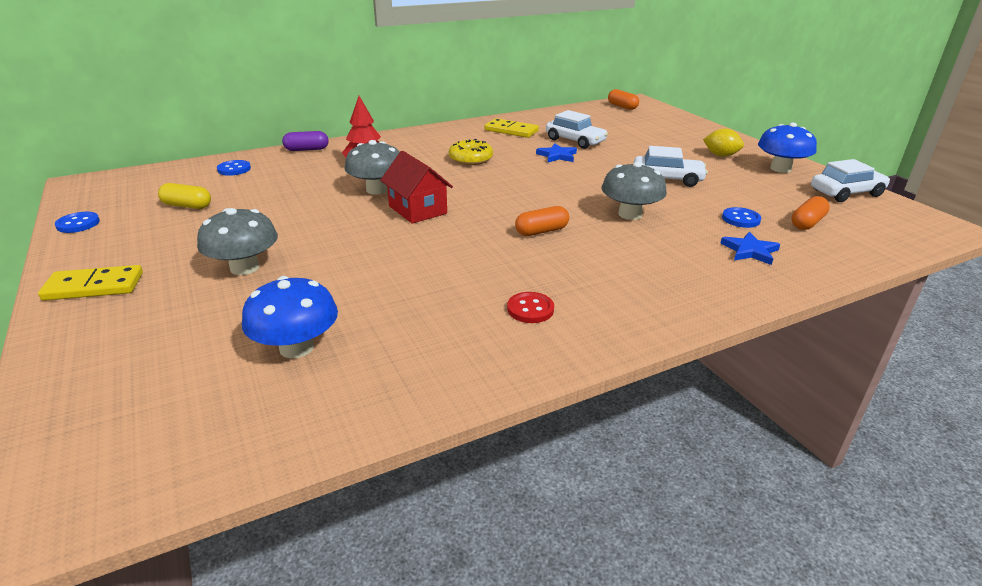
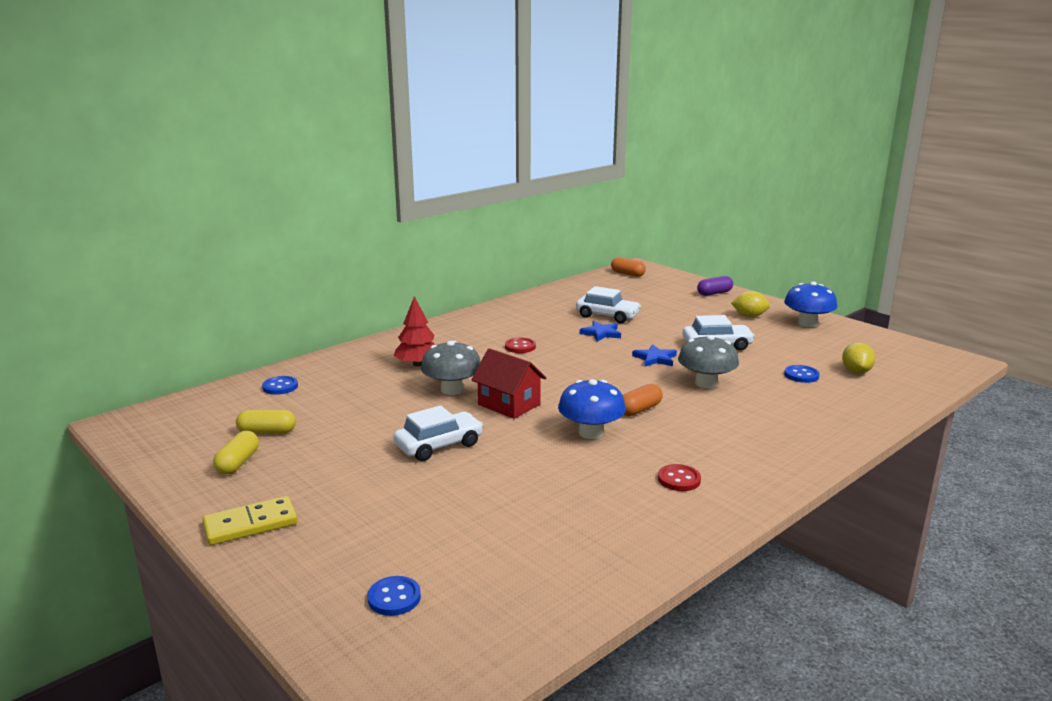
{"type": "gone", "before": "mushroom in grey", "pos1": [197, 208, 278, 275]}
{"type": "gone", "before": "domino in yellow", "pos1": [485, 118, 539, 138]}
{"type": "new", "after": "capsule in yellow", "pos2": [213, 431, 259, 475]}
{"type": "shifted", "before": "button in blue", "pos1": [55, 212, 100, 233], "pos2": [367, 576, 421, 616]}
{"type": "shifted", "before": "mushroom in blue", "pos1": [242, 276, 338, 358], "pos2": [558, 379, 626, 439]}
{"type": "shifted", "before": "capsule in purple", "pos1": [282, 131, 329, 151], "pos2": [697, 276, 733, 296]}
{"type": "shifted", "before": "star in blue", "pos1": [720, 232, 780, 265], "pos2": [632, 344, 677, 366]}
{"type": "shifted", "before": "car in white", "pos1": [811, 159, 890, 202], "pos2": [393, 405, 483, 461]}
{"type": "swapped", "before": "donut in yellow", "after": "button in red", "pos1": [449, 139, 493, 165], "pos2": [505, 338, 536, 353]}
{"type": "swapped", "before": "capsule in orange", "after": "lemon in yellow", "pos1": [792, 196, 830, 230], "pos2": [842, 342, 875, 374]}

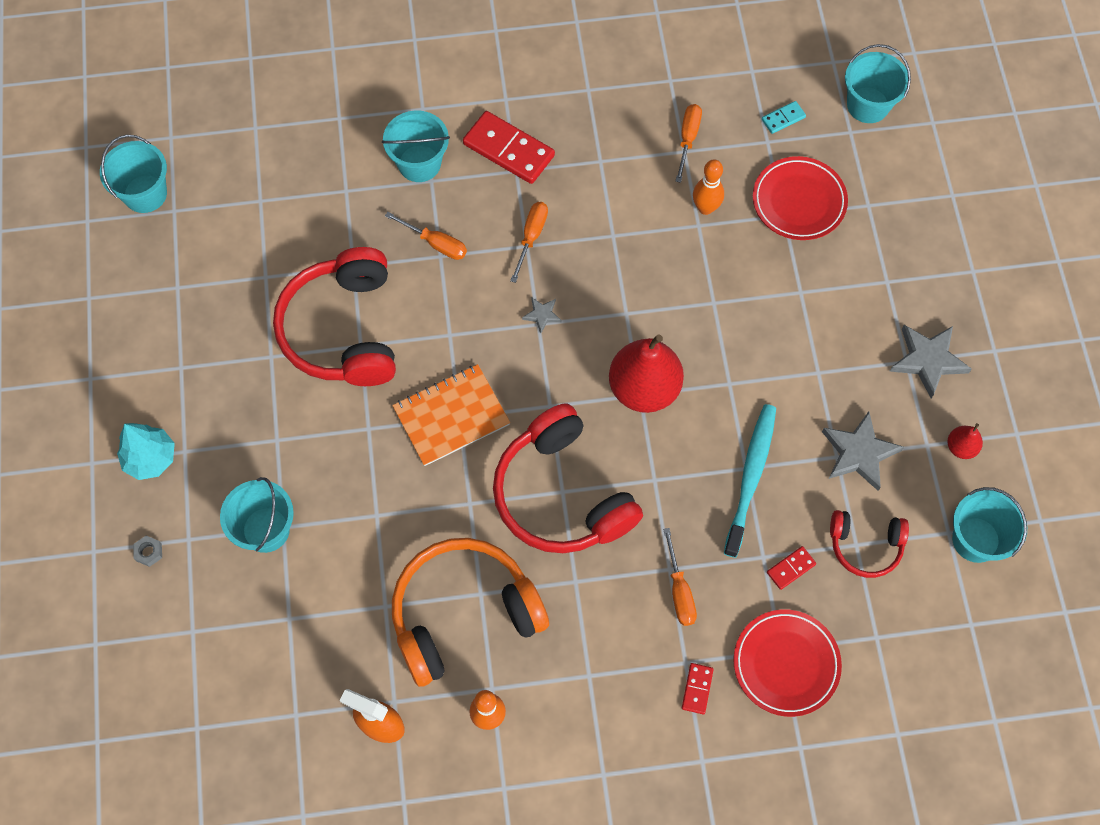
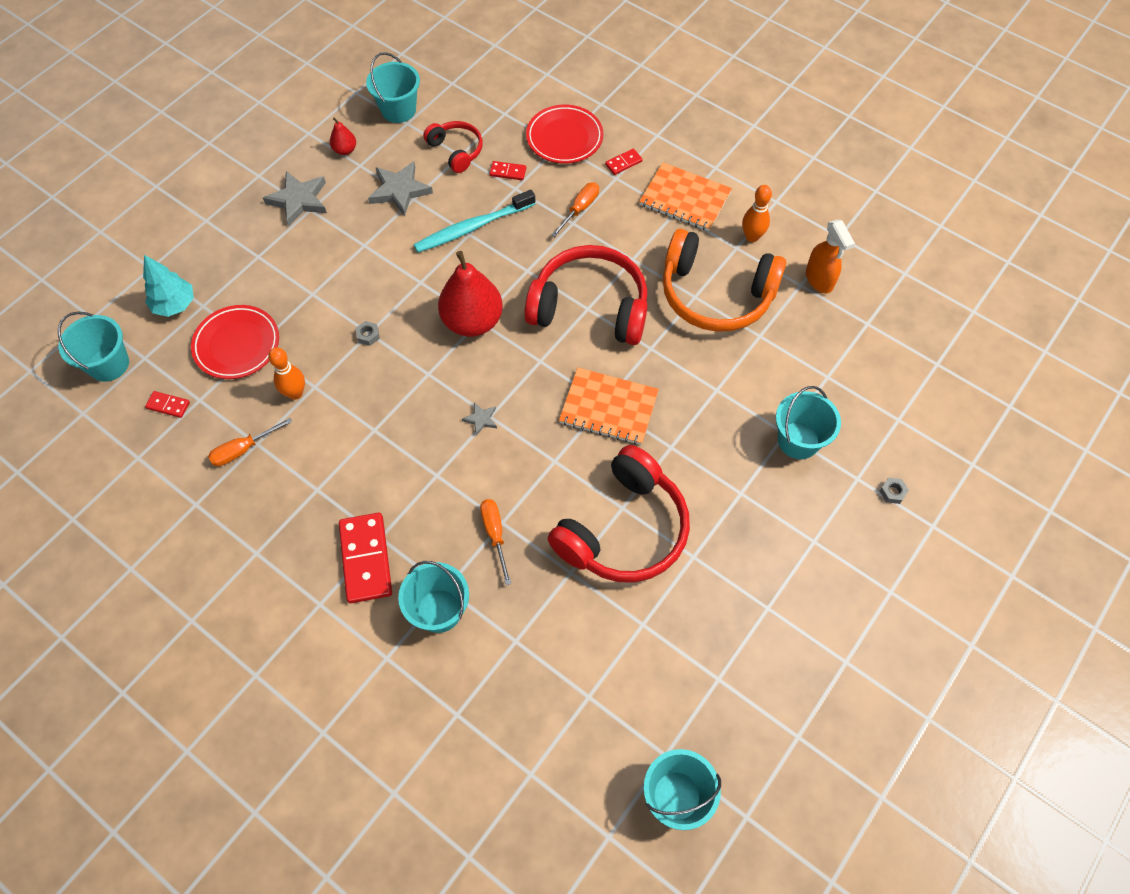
{"type": "gone", "before": "screwdriver in orange", "pos1": [510, 202, 548, 283]}
{"type": "new", "after": "nut in grey", "pos2": [356, 321, 380, 346]}
{"type": "new", "after": "notebook in orange", "pos2": [639, 162, 732, 231]}
{"type": "shifted", "before": "tree in turquoise", "pos1": [117, 423, 175, 480], "pos2": [143, 255, 194, 317]}
{"type": "repainted", "before": "domino in turquoise", "after": "domino in red", "pos1": [762, 101, 806, 134], "pos2": [145, 391, 190, 418]}
{"type": "rotated", "before": "headphones in red", "pos1": [493, 403, 643, 553], "pos2": [524, 245, 648, 345], "turn": -90}

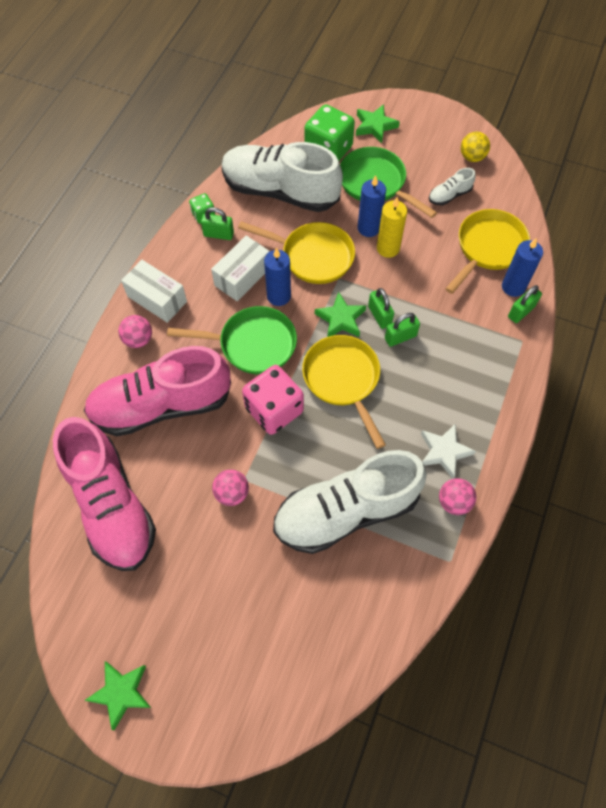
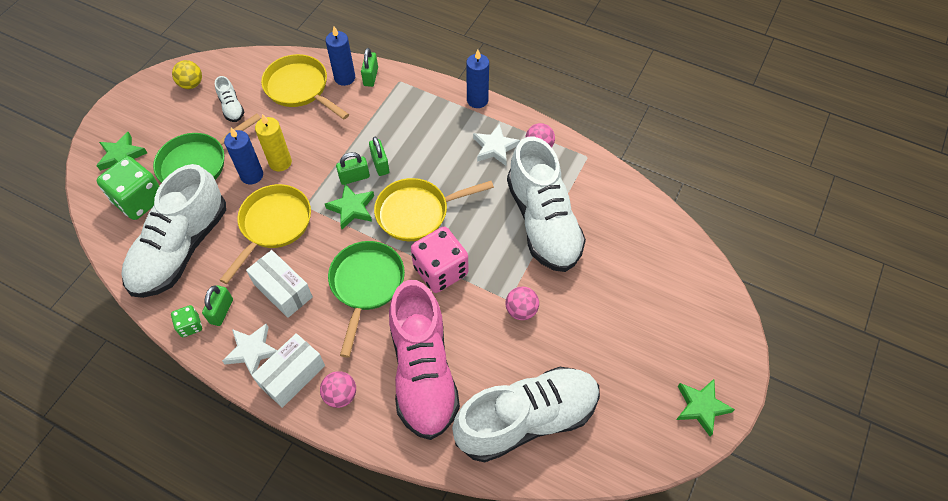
{"type": "new", "after": "star in white", "pos2": [222, 324, 277, 375]}
{"type": "shifted", "before": "candle in blue", "pos1": [264, 248, 291, 306], "pos2": [466, 50, 489, 108]}
{"type": "repainted", "before": "shoe in pink", "after": "shoe in white", "pos1": [53, 417, 156, 571], "pos2": [452, 367, 600, 462]}
{"type": "rotated", "before": "padlock in green", "pos1": [508, 285, 542, 323], "pos2": [361, 48, 378, 87], "turn": 45}

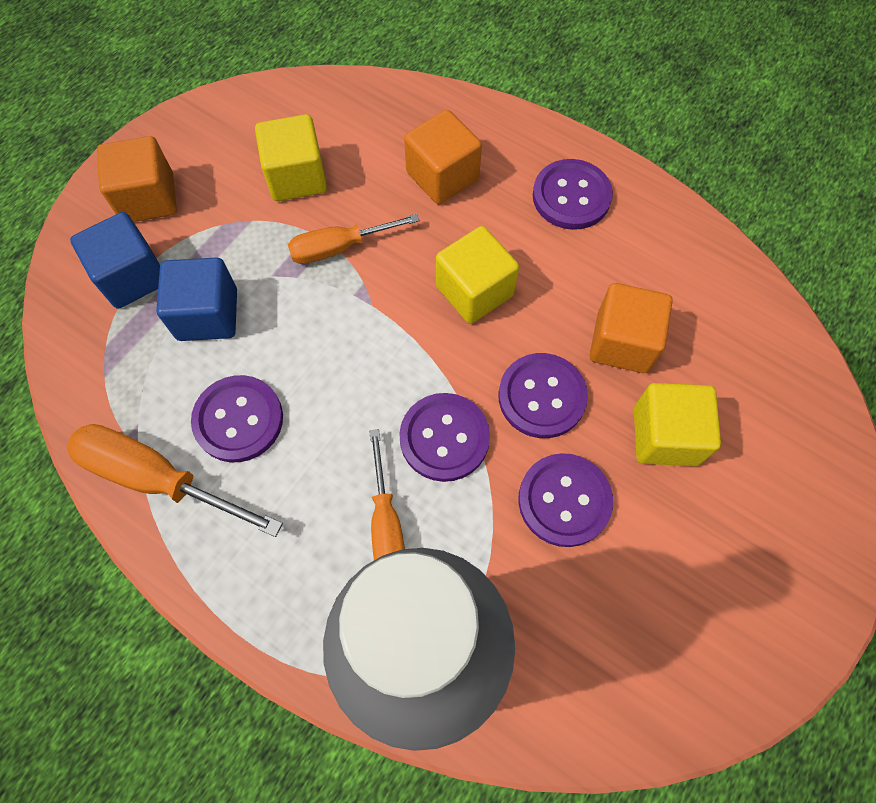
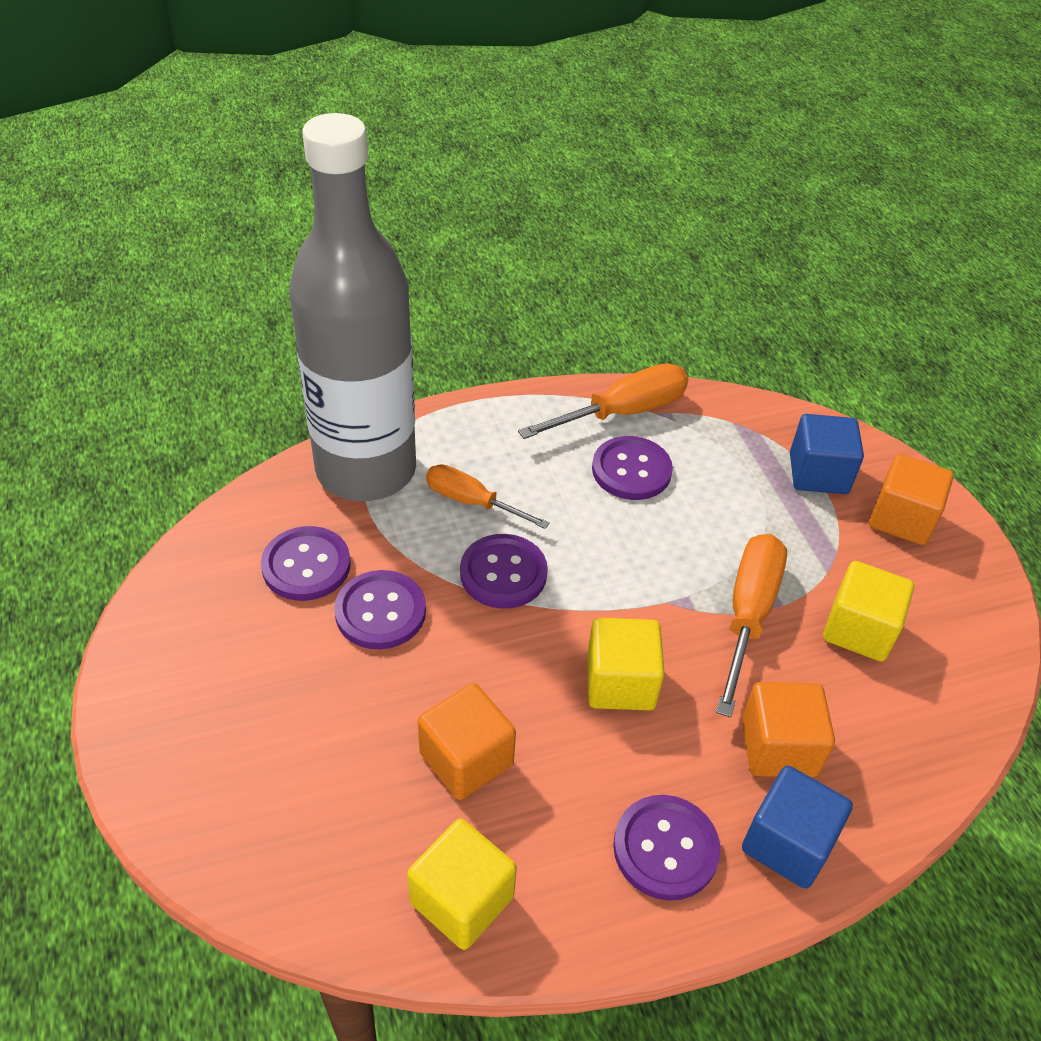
{"type": "shifted", "before": "cube in blue", "pos1": [156, 257, 237, 341], "pos2": [742, 766, 853, 889]}
{"type": "shifted", "before": "button in purple", "pos1": [498, 353, 588, 438], "pos2": [261, 526, 351, 601]}
{"type": "shifted", "before": "cube in yellow", "pos1": [634, 383, 721, 466], "pos2": [407, 819, 517, 950]}
{"type": "scaled", "before": "screwdriver in orange", "pos1": [288, 214, 419, 264], "pos2": [716, 534, 787, 717], "scale": 1.51}

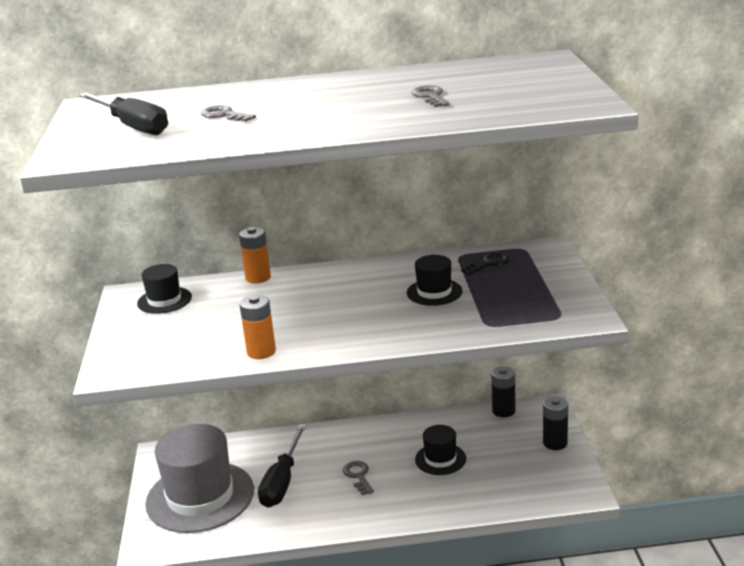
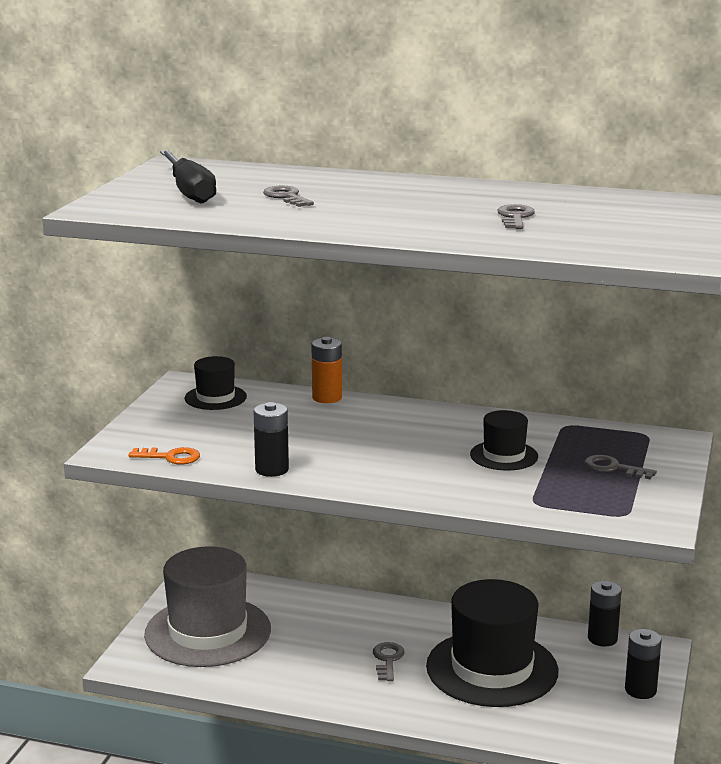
{"type": "gone", "before": "screwdriver in black", "pos1": [258, 424, 307, 507]}
{"type": "gone", "before": "key in black", "pos1": [461, 252, 510, 275]}
{"type": "new", "after": "key in orange", "pos2": [128, 447, 200, 465]}
{"type": "new", "after": "key in grey", "pos2": [584, 455, 657, 480]}
{"type": "repainted", "before": "battery in orange", "after": "battery in black", "pos1": [240, 295, 276, 359], "pos2": [253, 402, 289, 477]}
{"type": "scaled", "before": "hat in black", "pos1": [415, 425, 466, 475], "pos2": [426, 579, 558, 707], "scale": 2.07}

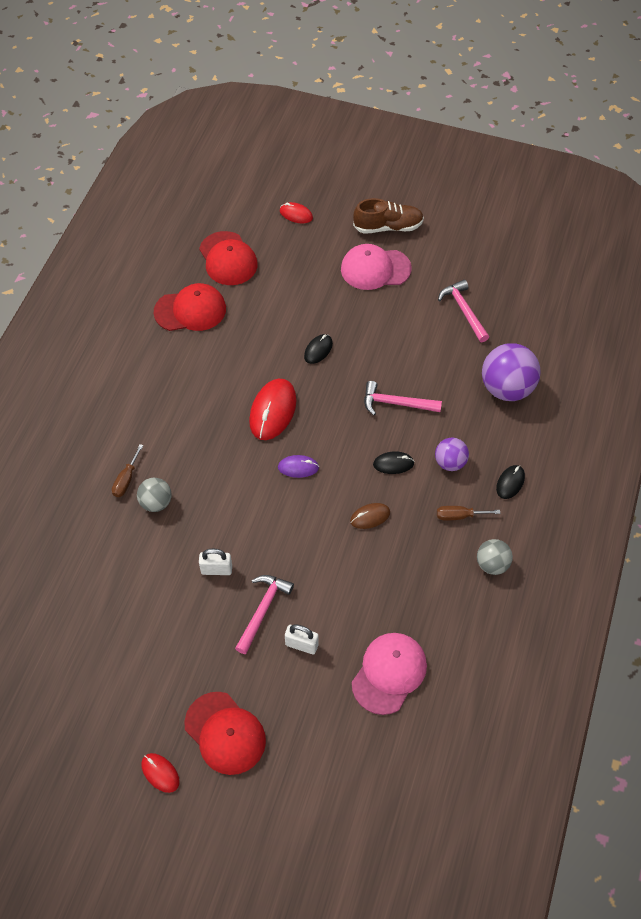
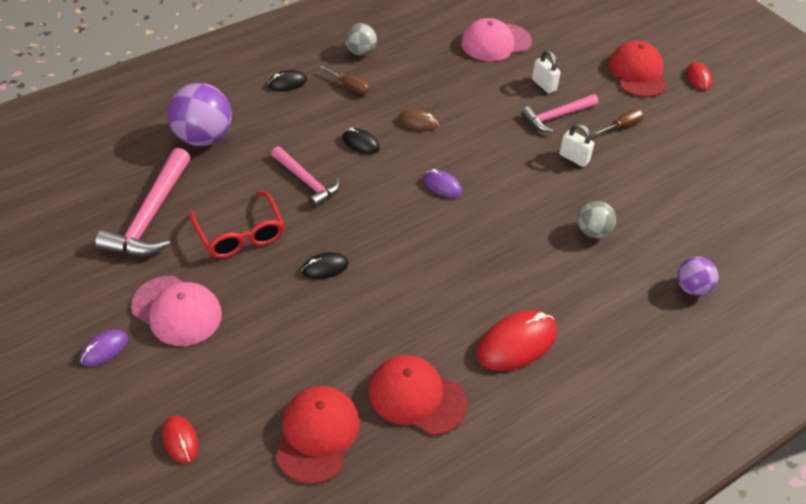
{"type": "new", "after": "glasses in red", "pos2": [190, 191, 284, 258]}
{"type": "shifted", "before": "screwdriver in brown", "pos1": [112, 444, 143, 497], "pos2": [594, 109, 644, 135]}
{"type": "shifted", "before": "mouse in red", "pos1": [249, 379, 297, 440], "pos2": [477, 310, 557, 371]}
{"type": "shifted", "before": "ball in purple", "pos1": [435, 437, 469, 471], "pos2": [677, 257, 719, 296]}
{"type": "swapped", "before": "shoe in brown", "after": "mouse in purple", "pos1": [353, 198, 424, 234], "pos2": [80, 329, 128, 366]}
{"type": "scaled", "before": "hammer in pink", "pos1": [438, 280, 489, 342], "pos2": [95, 148, 191, 256], "scale": 1.57}

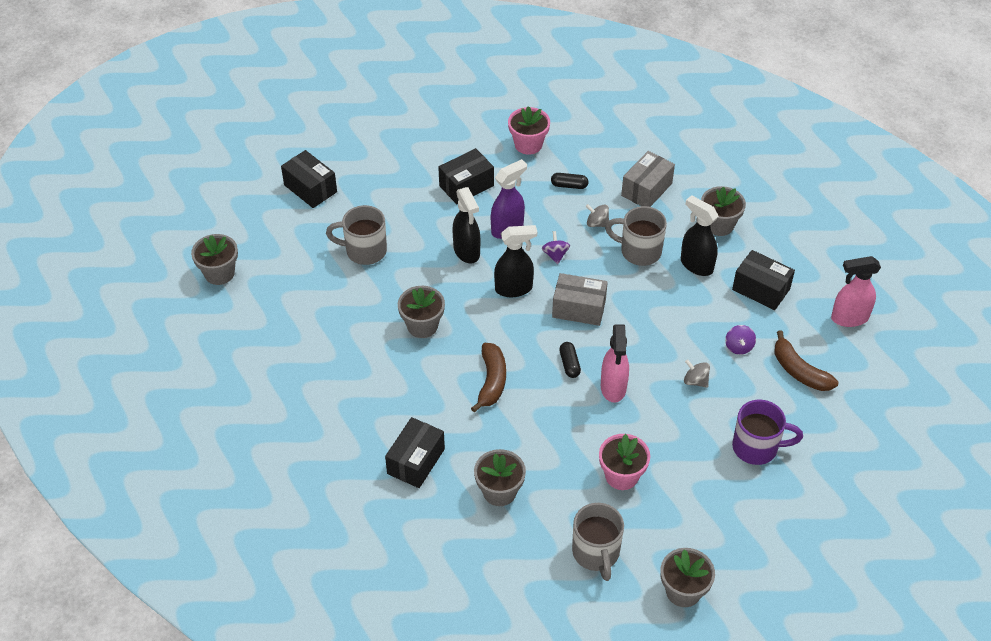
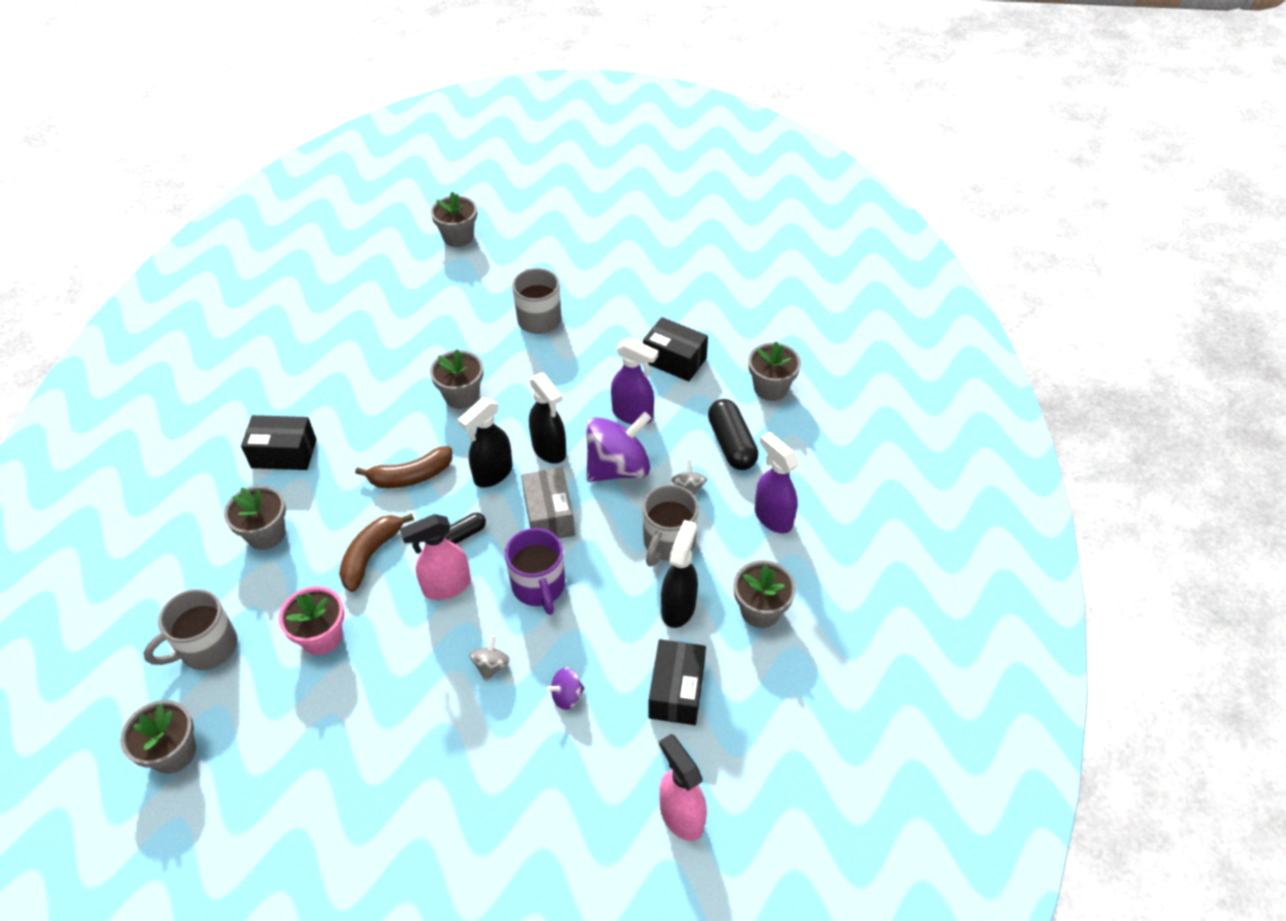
{"type": "gone", "before": "box in black", "pos1": [281, 150, 337, 208]}
{"type": "shifted", "before": "spray bottle in black", "pos1": [453, 187, 480, 263], "pos2": [458, 398, 512, 488]}
{"type": "shifted", "before": "mug in purple", "pos1": [732, 400, 803, 465], "pos2": [505, 528, 565, 615]}
{"type": "shifted", "before": "banana in brown", "pos1": [775, 330, 838, 391], "pos2": [339, 513, 414, 592]}
{"type": "swapped", "before": "box in grey", "after": "spray bottle in purple", "pos1": [621, 151, 675, 207], "pos2": [755, 432, 798, 534]}
{"type": "repainted", "before": "flower pot in pink", "after": "flower pot in grey", "pos1": [508, 106, 550, 155], "pos2": [748, 341, 801, 401]}
{"type": "rotated", "before": "mug in grey", "pos1": [605, 206, 667, 266], "pos2": [642, 485, 699, 567], "turn": -150}
{"type": "scaled", "before": "spinning top in purple", "pos1": [542, 231, 570, 264], "pos2": [586, 412, 651, 482], "scale": 2.25}
{"type": "scaled", "before": "capsule in black", "pos1": [551, 173, 588, 189], "pos2": [708, 399, 758, 470], "scale": 1.8}

